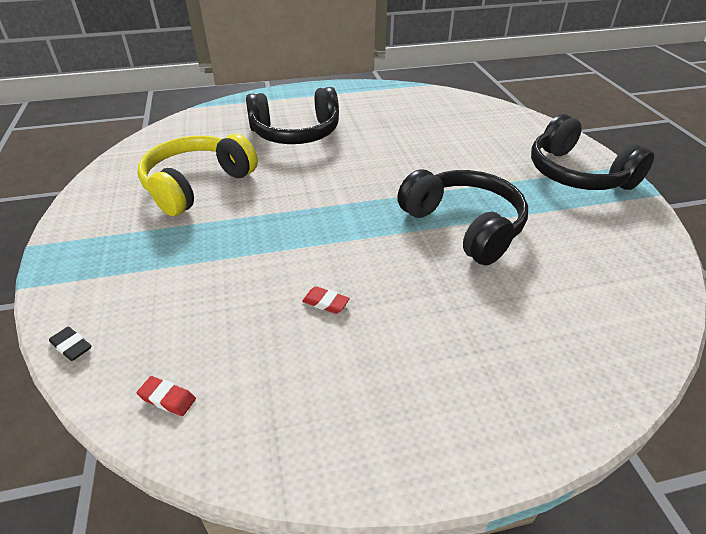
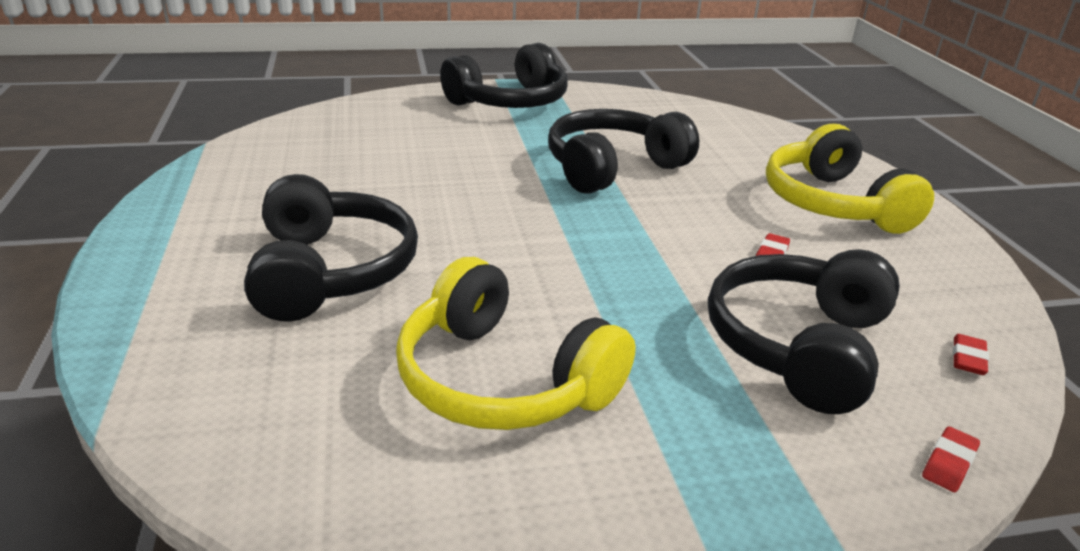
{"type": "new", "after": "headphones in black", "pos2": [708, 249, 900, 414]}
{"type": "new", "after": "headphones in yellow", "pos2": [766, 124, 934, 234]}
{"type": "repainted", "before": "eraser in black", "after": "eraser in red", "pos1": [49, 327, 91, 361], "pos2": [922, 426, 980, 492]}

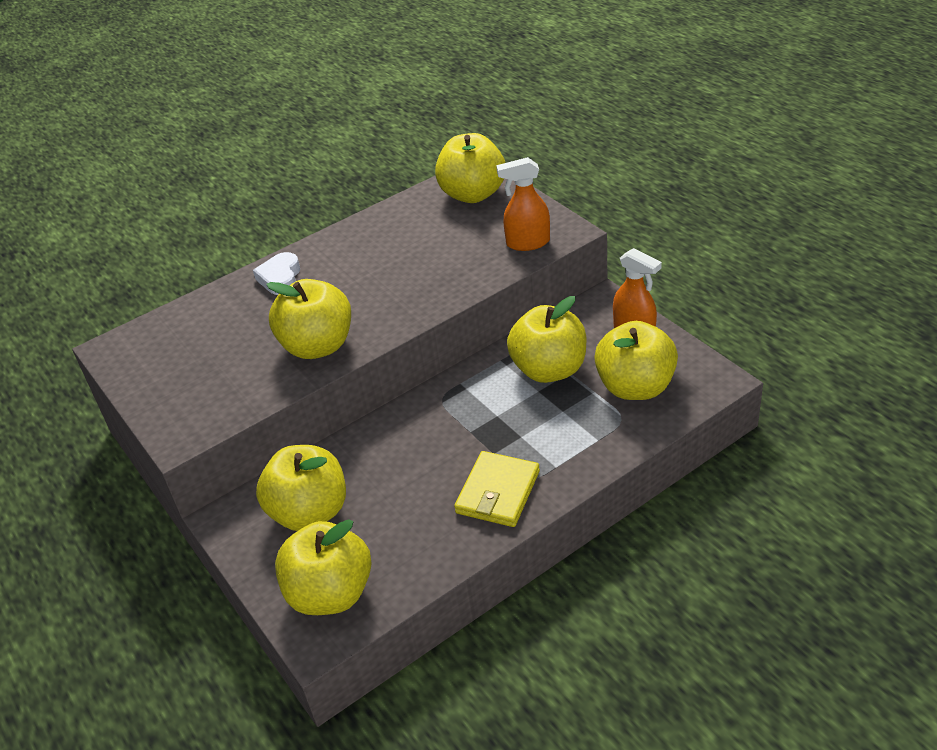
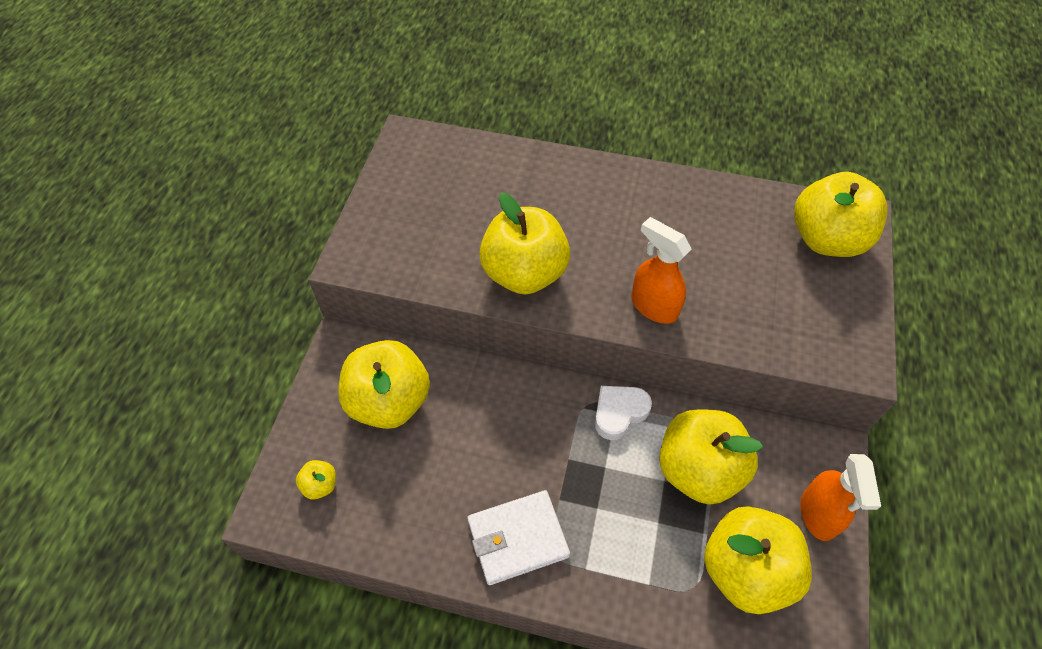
{"type": "shifted", "before": "heart in white", "pos1": [253, 252, 300, 295], "pos2": [595, 386, 652, 440]}
{"type": "shifted", "before": "spray bottle in orange", "pos1": [496, 157, 550, 251], "pos2": [631, 217, 692, 324]}
{"type": "repainted", "before": "wallet in yellow", "after": "wallet in white", "pos1": [454, 451, 540, 527], "pos2": [467, 490, 570, 585]}
{"type": "scaled", "before": "apple in yellow", "pos1": [275, 519, 372, 615], "pos2": [296, 460, 336, 500], "scale": 0.42}

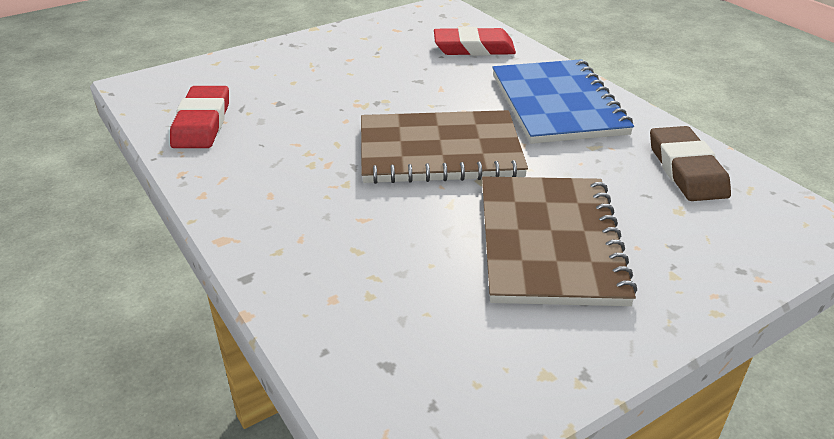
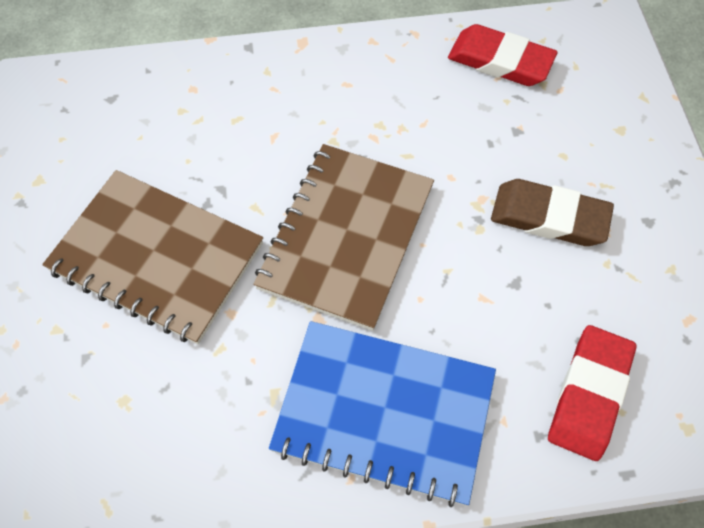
{"type": "shifted", "before": "eraser in brown", "pos1": [650, 126, 731, 201], "pos2": [491, 179, 614, 246]}

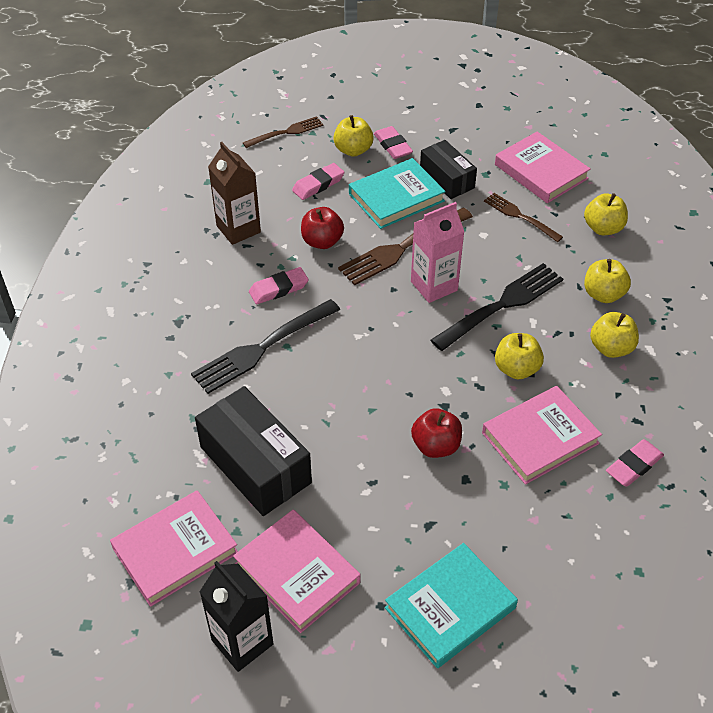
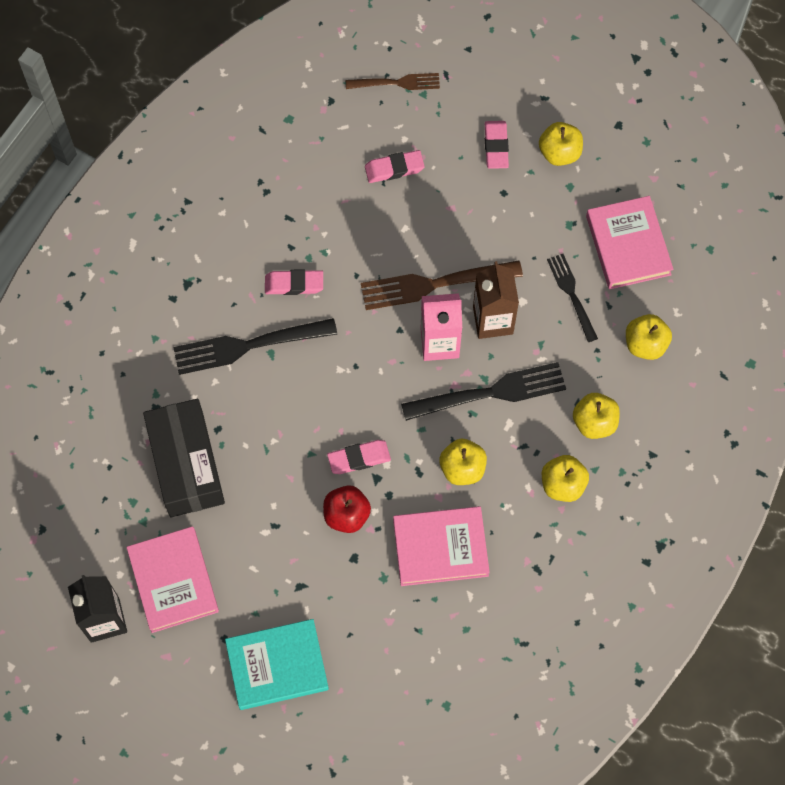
{"type": "gone", "before": "book in pink", "pos1": [110, 490, 238, 607]}
{"type": "gone", "before": "apple in red", "pos1": [301, 207, 344, 249]}
{"type": "gone", "before": "book in turquoise", "pos1": [349, 158, 446, 229]}
{"type": "gone", "before": "box in black", "pos1": [420, 140, 477, 199]}
{"type": "shifted", "before": "carton in brown", "pos1": [208, 142, 261, 245], "pos2": [473, 261, 519, 339]}
{"type": "shifted", "before": "apple in yellow", "pos1": [333, 115, 374, 157], "pos2": [539, 122, 583, 166]}
{"type": "shifted", "before": "eraser in pink", "pos1": [606, 439, 664, 487], "pos2": [327, 440, 391, 474]}
{"type": "repainted", "before": "fork in brown", "after": "fork in black", "pos1": [484, 193, 563, 242], "pos2": [547, 254, 598, 342]}

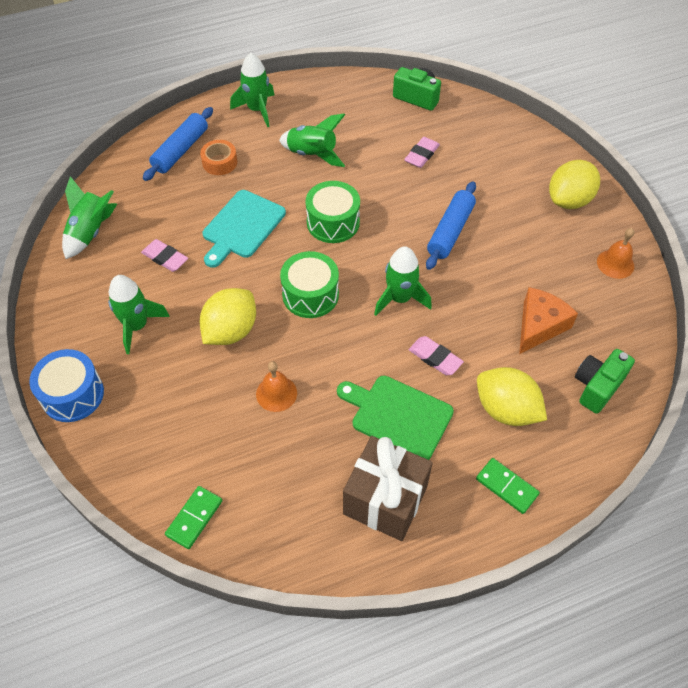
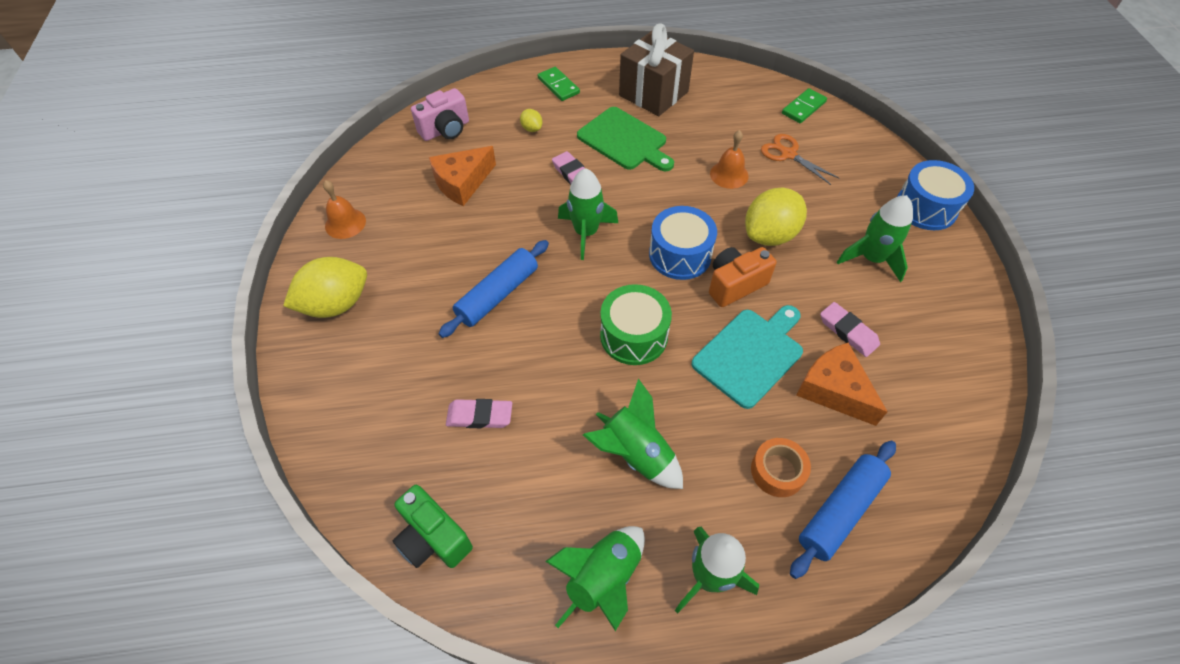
{"type": "new", "after": "camera in orange", "pos2": [709, 247, 777, 307]}
{"type": "new", "after": "scissors in orange", "pos2": [761, 134, 839, 185]}
{"type": "new", "after": "cheese in orange", "pos2": [796, 343, 888, 426]}
{"type": "shifted", "before": "rocket in green", "pos1": [62, 176, 117, 259], "pos2": [545, 526, 645, 631]}
{"type": "repainted", "before": "drum in green", "after": "drum in blue", "pos1": [280, 251, 339, 318], "pos2": [649, 206, 717, 280]}
{"type": "repainted", "before": "camera in green", "after": "camera in pink", "pos1": [575, 349, 635, 414], "pos2": [411, 88, 469, 141]}
{"type": "rotated", "before": "eraser in pink", "pos1": [404, 137, 440, 168], "pos2": [446, 399, 512, 428], "turn": 45}
{"type": "scaled", "before": "lemon in yellow", "pos1": [477, 367, 547, 426], "pos2": [520, 109, 542, 132], "scale": 0.45}

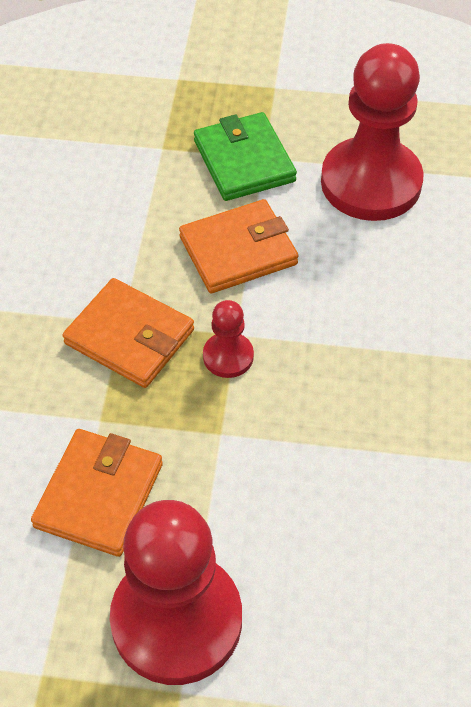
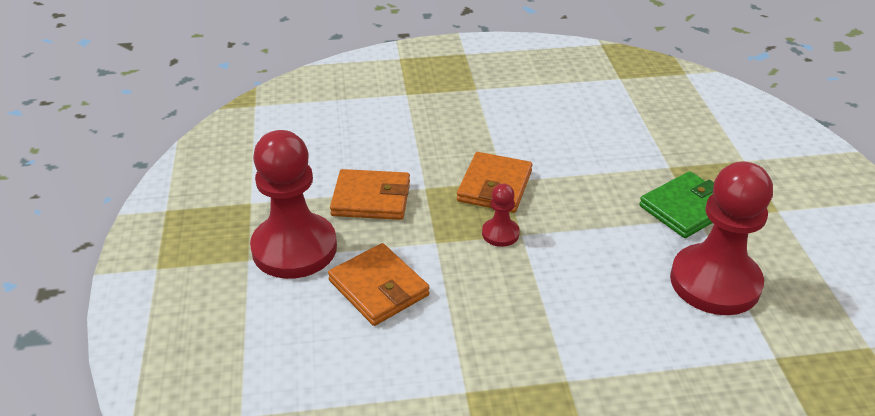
{"type": "shifted", "before": "wallet in orange", "pos1": [179, 199, 299, 293], "pos2": [328, 243, 430, 326]}

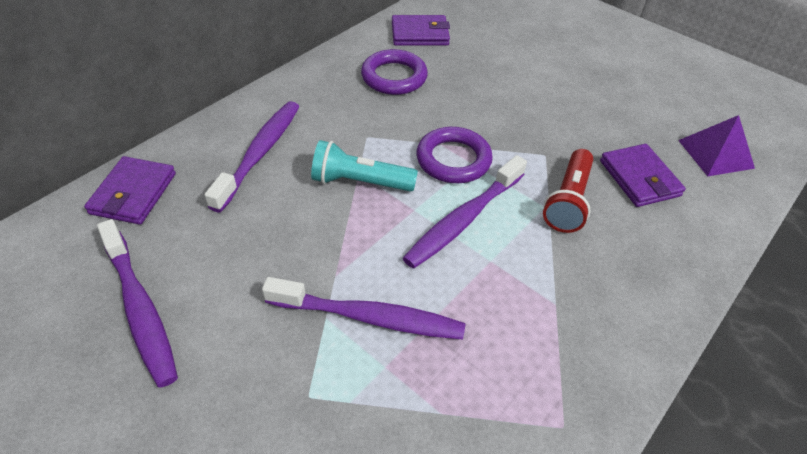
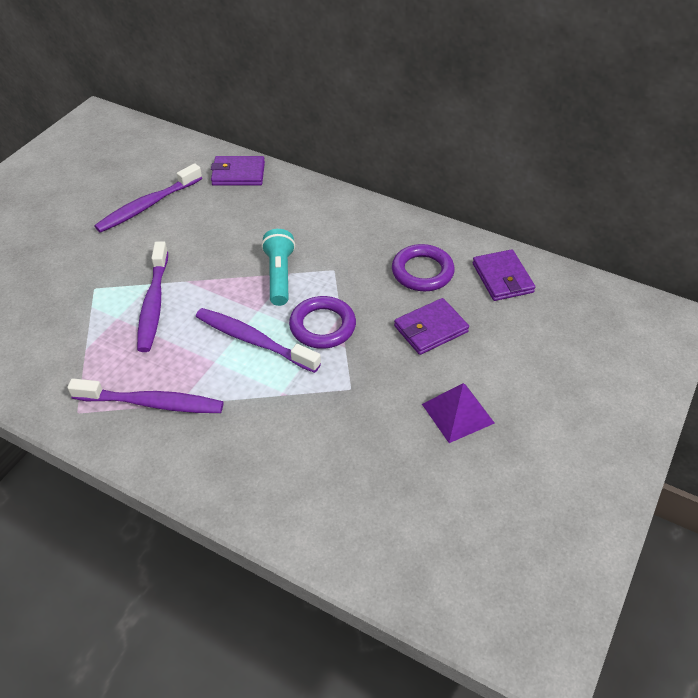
{"type": "gone", "before": "flashlight in red", "pos1": [543, 149, 593, 233]}
{"type": "shifted", "before": "toothbrush in purple", "pos1": [205, 101, 300, 212], "pos2": [67, 379, 223, 413]}
{"type": "shifted", "before": "wallet in purple", "pos1": [600, 144, 686, 207], "pos2": [394, 298, 469, 355]}
{"type": "shifted", "before": "pyramid in purple", "pos1": [678, 115, 755, 176], "pos2": [422, 383, 495, 443]}

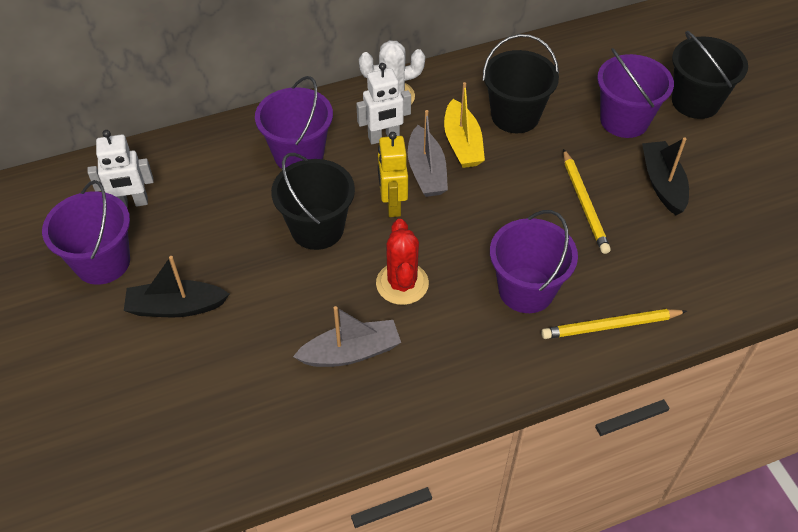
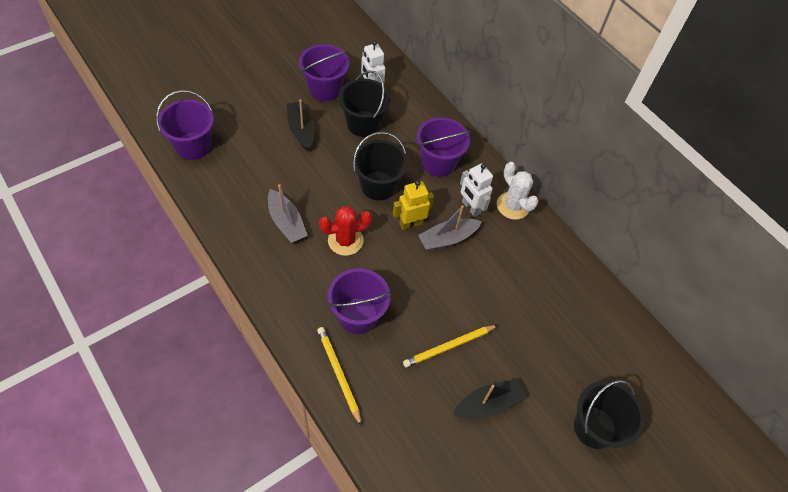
{"type": "gone", "before": "boat in yellow", "pos1": [444, 82, 485, 168]}
{"type": "shifted", "before": "bucket in black", "pos1": [483, 34, 559, 133], "pos2": [338, 70, 391, 137]}
{"type": "shifted", "before": "bucket in purple", "pos1": [597, 48, 674, 138], "pos2": [156, 90, 214, 160]}

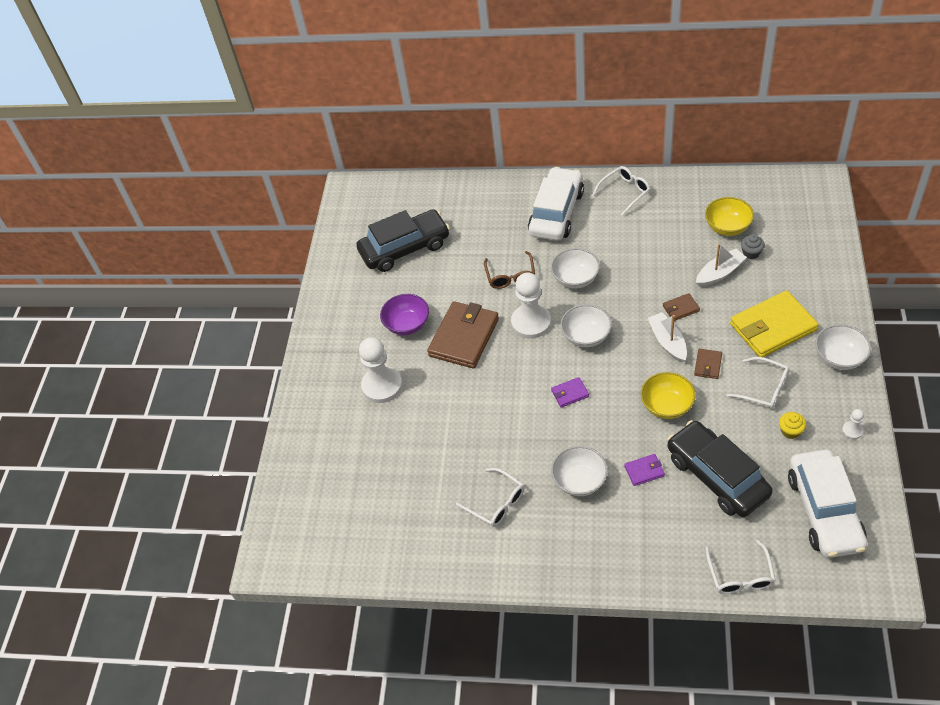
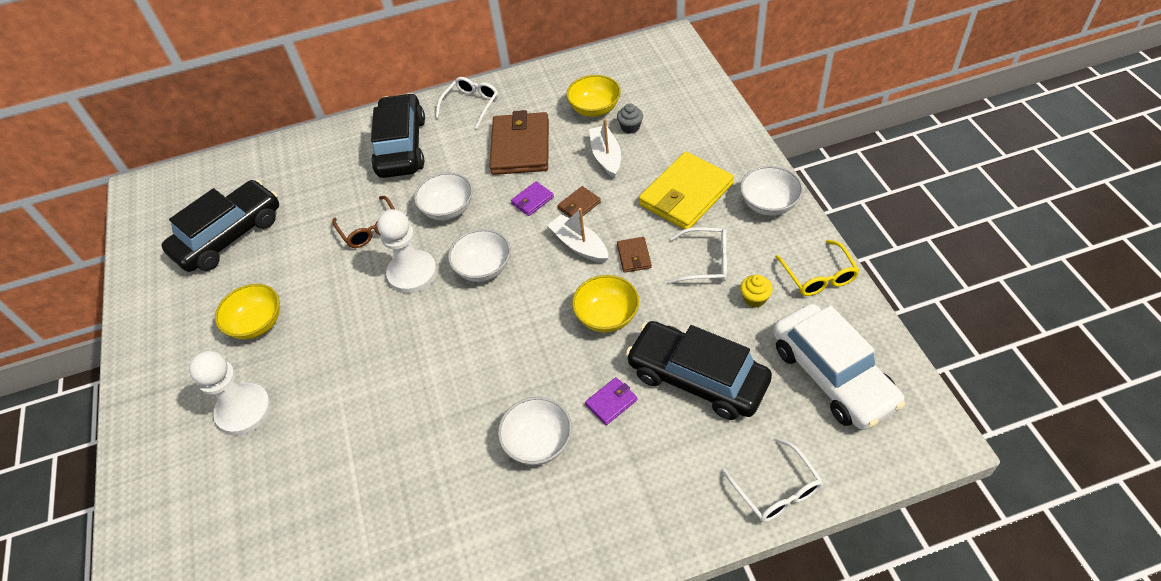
{"type": "gone", "before": "glasses in white", "pos1": [456, 468, 524, 527]}
{"type": "shifted", "before": "wallet in brown", "pos1": [427, 301, 499, 368], "pos2": [489, 110, 549, 175]}
{"type": "shifted", "before": "wallet in purple", "pos1": [551, 377, 589, 408], "pos2": [511, 181, 554, 216]}
{"type": "swapped", "before": "pawn in white", "after": "glasses in yellow", "pos1": [842, 409, 864, 439], "pos2": [776, 240, 859, 296]}
{"type": "repainted", "before": "bowl in purple", "after": "bowl in yellow", "pos1": [380, 294, 429, 335], "pos2": [215, 284, 280, 339]}
{"type": "repainted", "before": "car in white", "after": "car in black", "pos1": [528, 167, 584, 241], "pos2": [371, 93, 425, 178]}
{"type": "rotated", "before": "boat in white", "pos1": [696, 243, 747, 287], "pos2": [589, 119, 621, 178], "turn": -45}

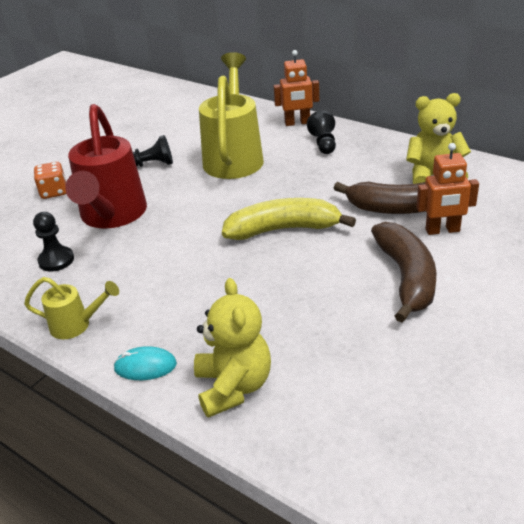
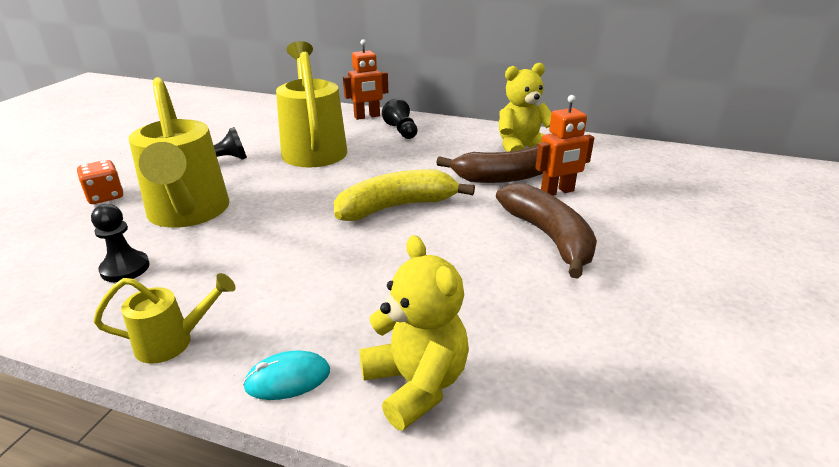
{"type": "repainted", "before": "watering can in red", "after": "watering can in yellow", "pos1": [65, 104, 147, 229], "pos2": [128, 77, 229, 228]}

